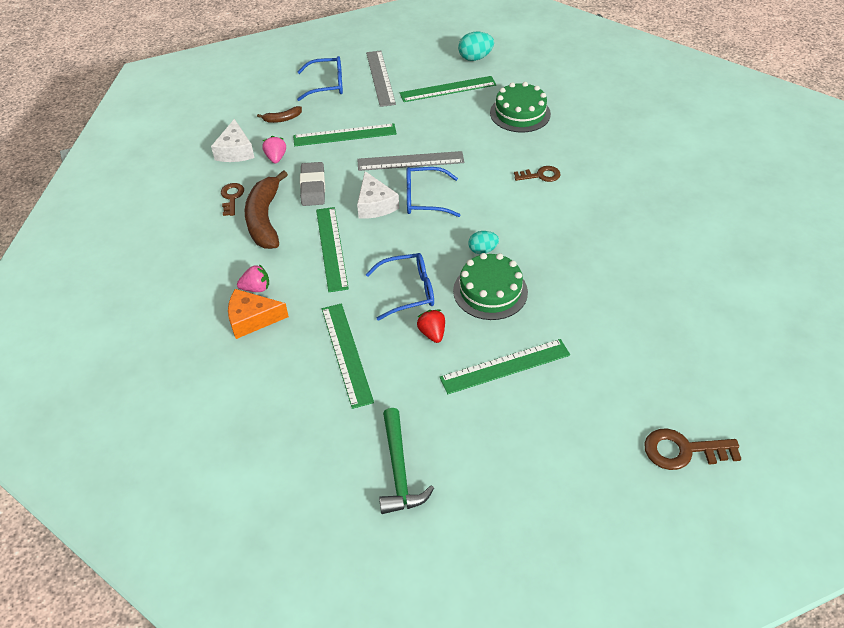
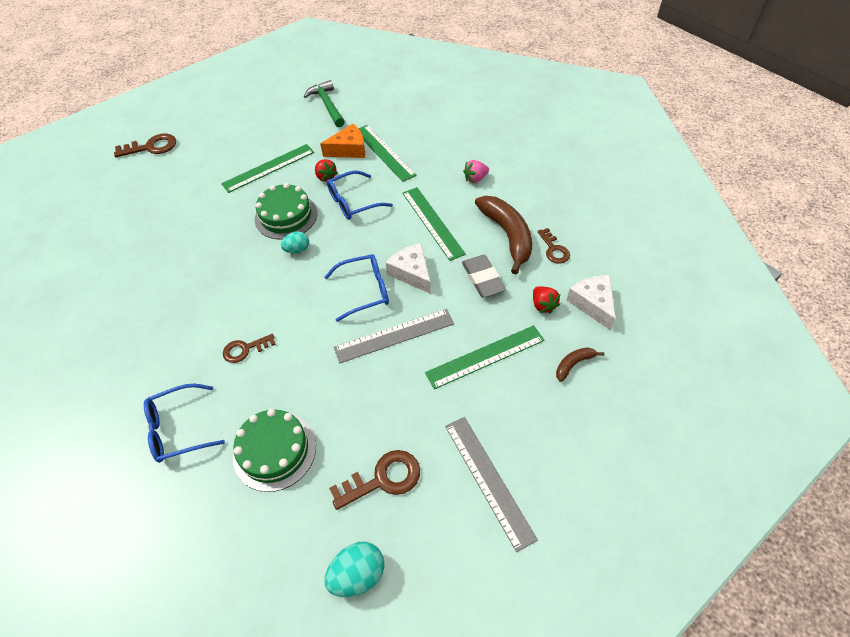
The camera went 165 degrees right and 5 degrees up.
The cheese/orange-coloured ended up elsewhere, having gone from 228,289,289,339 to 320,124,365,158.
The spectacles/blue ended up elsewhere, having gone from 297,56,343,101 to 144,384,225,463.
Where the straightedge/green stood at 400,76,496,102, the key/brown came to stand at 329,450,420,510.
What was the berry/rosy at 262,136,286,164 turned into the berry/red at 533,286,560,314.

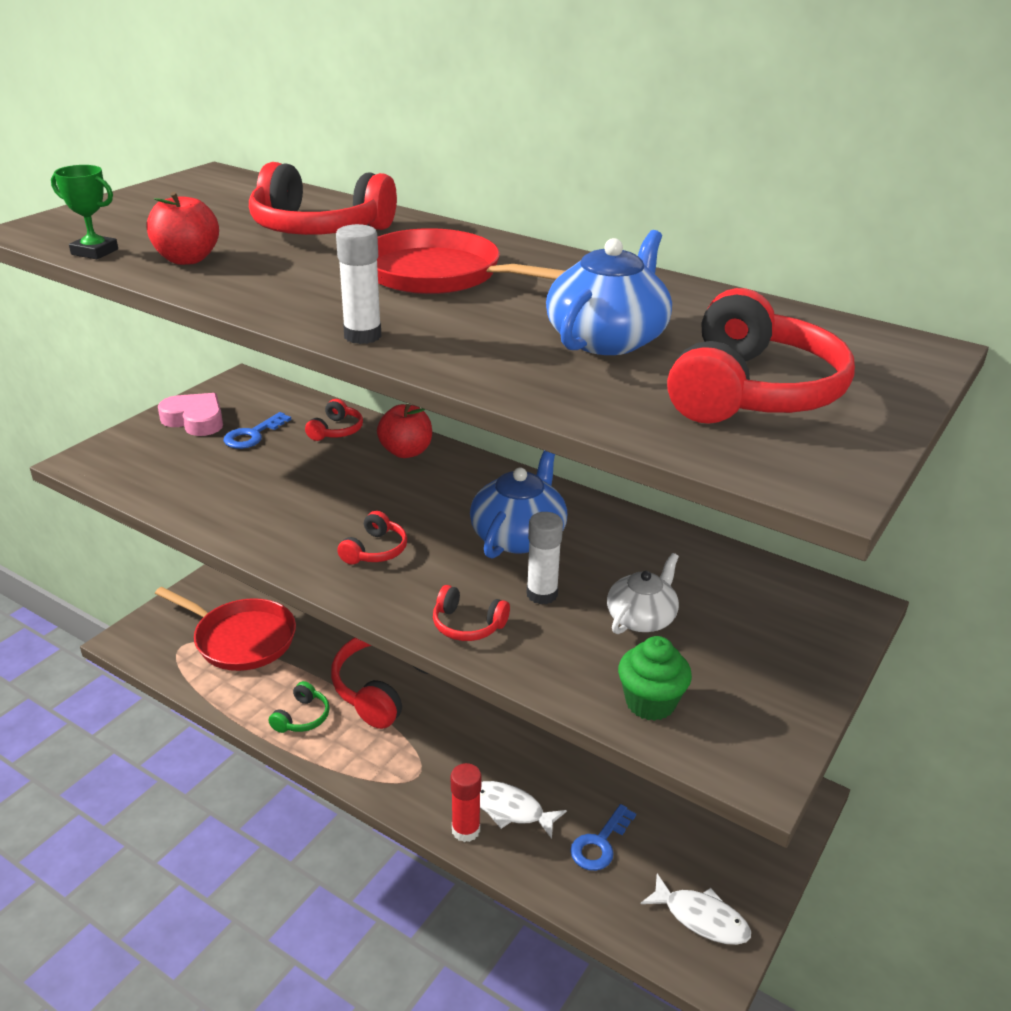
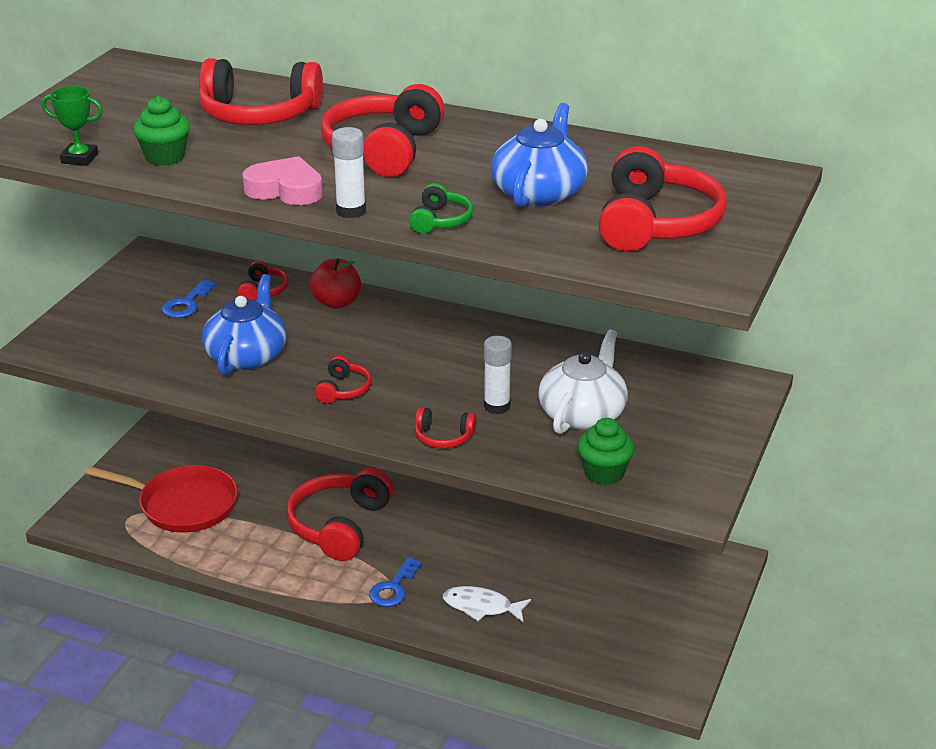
The camera went 10 degrees left and 0 degrees up.
The second view lost the stick of glue/red at 451,763,482,842.
The second view lost the toy fish/snow-white at 641,874,751,945.
The heart shape/rosy ended up elsewhere, having gone from 158,393,223,436 to 242,156,323,205.
The over-ear headphones/green ended up elsewhere, having gone from 269,681,329,733 to 409,183,473,234.
The teapot/blue ended up elsewhere, having gone from 470,451,567,559 to 202,274,286,375.
The key/blue ended up elsewhere, having gone from 570,804,636,871 to 369,557,422,607.
Where the apple fruit/red stood at 146,192,219,265, the muffin/green came to stand at 133,96,190,166.
Where the frying pan/red stood at 377,228,565,294, the over-ear headphones/red came to stand at 321,84,445,177.
The size of the teapot/snow-white at 607,553,679,634 changed by a factor of 1.51.

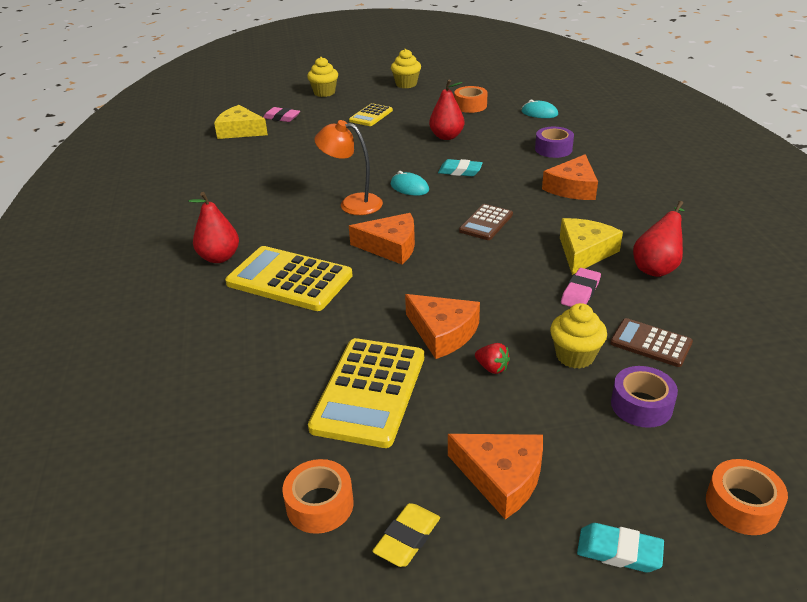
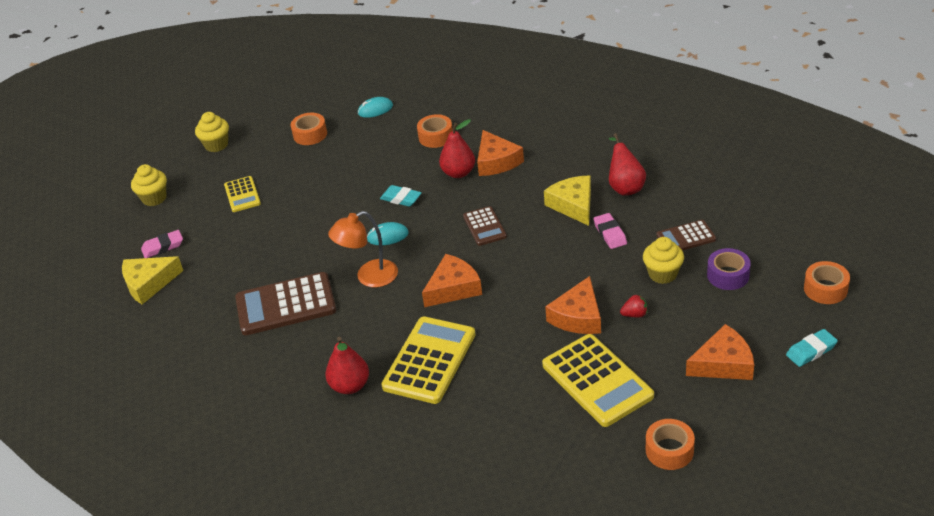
The camera went 45 degrees left and 5 degrees up.
The second view lost the pencil eraser/golden at 372,503,440,567.
The second view gained the adding machine/brown at 235,272,336,335.
The pear fruit/red ended up elsewhere, having gone from 429,80,464,140 to 439,119,475,178.
What was the tape/violet at 535,127,574,158 turned into the tape/orange-coloured at 417,114,453,148.
The adding machine/golden at 225,246,353,311 ended up facing another way, 135 degrees clockwise from before.
The cheese/orange-coloured at 405,294,480,359 ended up facing another way, 120 degrees clockwise from before.
The pencil eraser/aqua at 438,159,483,176 ended up facing another way, 60 degrees clockwise from before.

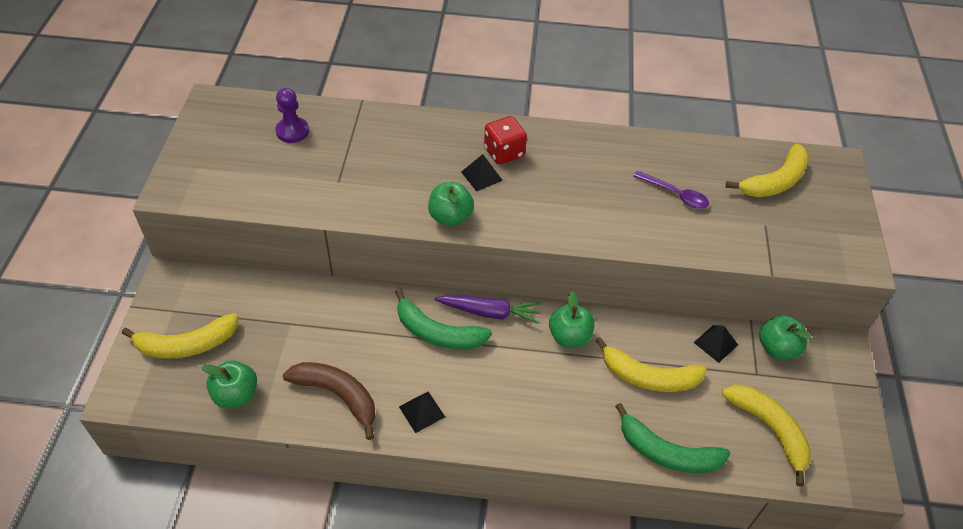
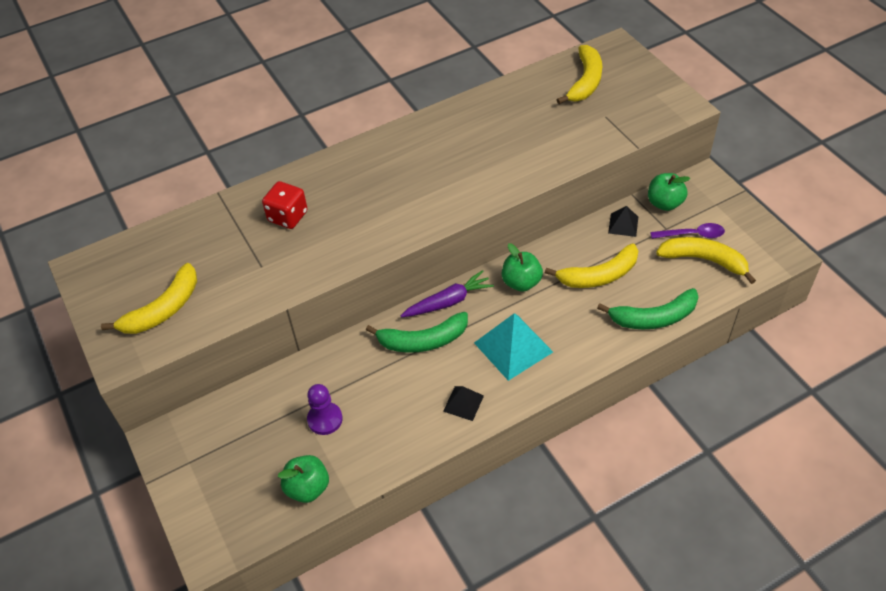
The camera went 30 degrees left and 0 degrees up.
The second view lost the toy banana/brown at 283,362,375,440.
The second view lost the apple fruit/green at 428,182,474,226.
The second view lost the pyramid/jet-black at 461,154,503,192.
The second view gained the pyramid/aqua at 474,313,553,381.
The toy banana/golden ended up elsewhere, having gone from 122,313,238,359 to 101,263,197,334.
The pawn/violet ended up elsewhere, having gone from 275,88,309,143 to 307,384,343,435.
The die/red ended up elsewhere, having gone from 484,116,527,165 to 262,181,308,229.
The teaspoon/violet ended up elsewhere, having gone from 633,171,709,209 to 650,223,725,239.

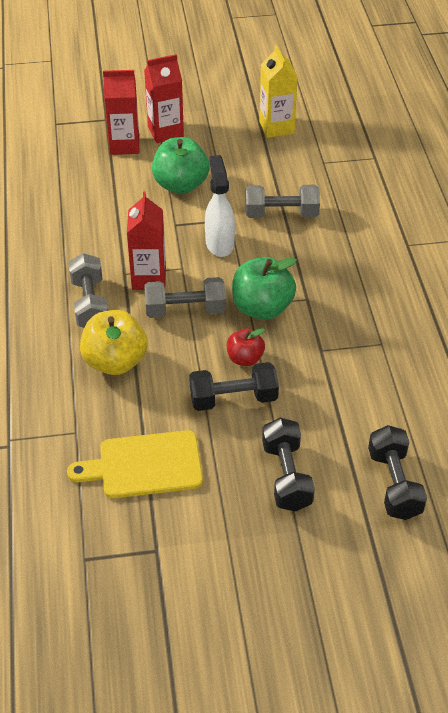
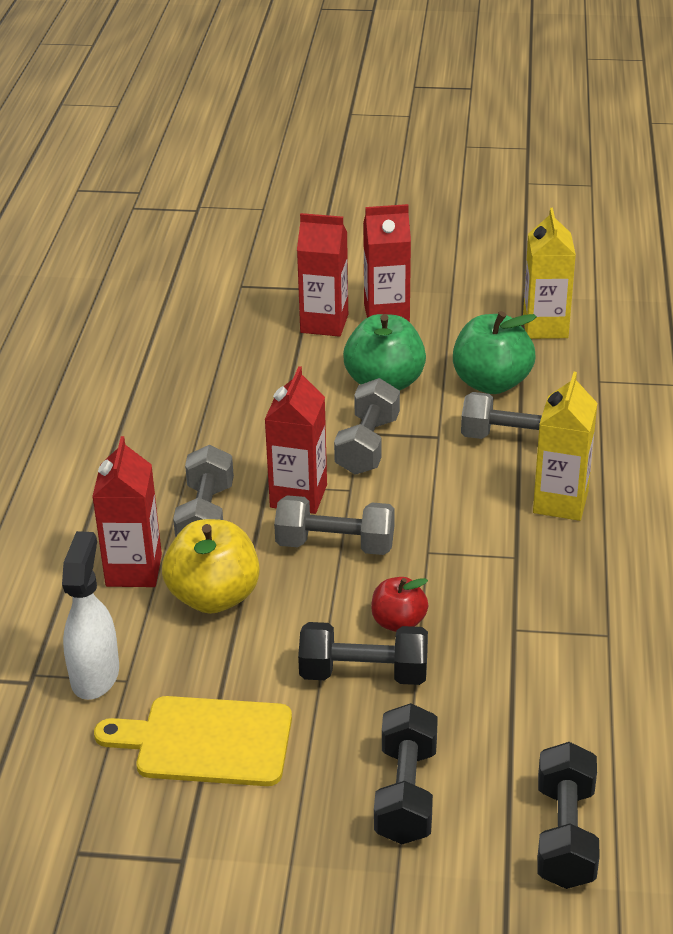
The camera went 15 degrees right and 10 degrees down.
The second view gained the juice carton/red at 92,436,162,587.
The second view gained the free weight/ash-grey at 334,378,400,475.
The second view gained the juice carton/golden at 533,372,597,521.
The spray bottle/snow-white ended up elsewhere, having gone from 205,155,235,257 to 62,531,119,700.
The apple fruit/green ended up elsewhere, having gone from 232,257,297,320 to 453,311,537,394.

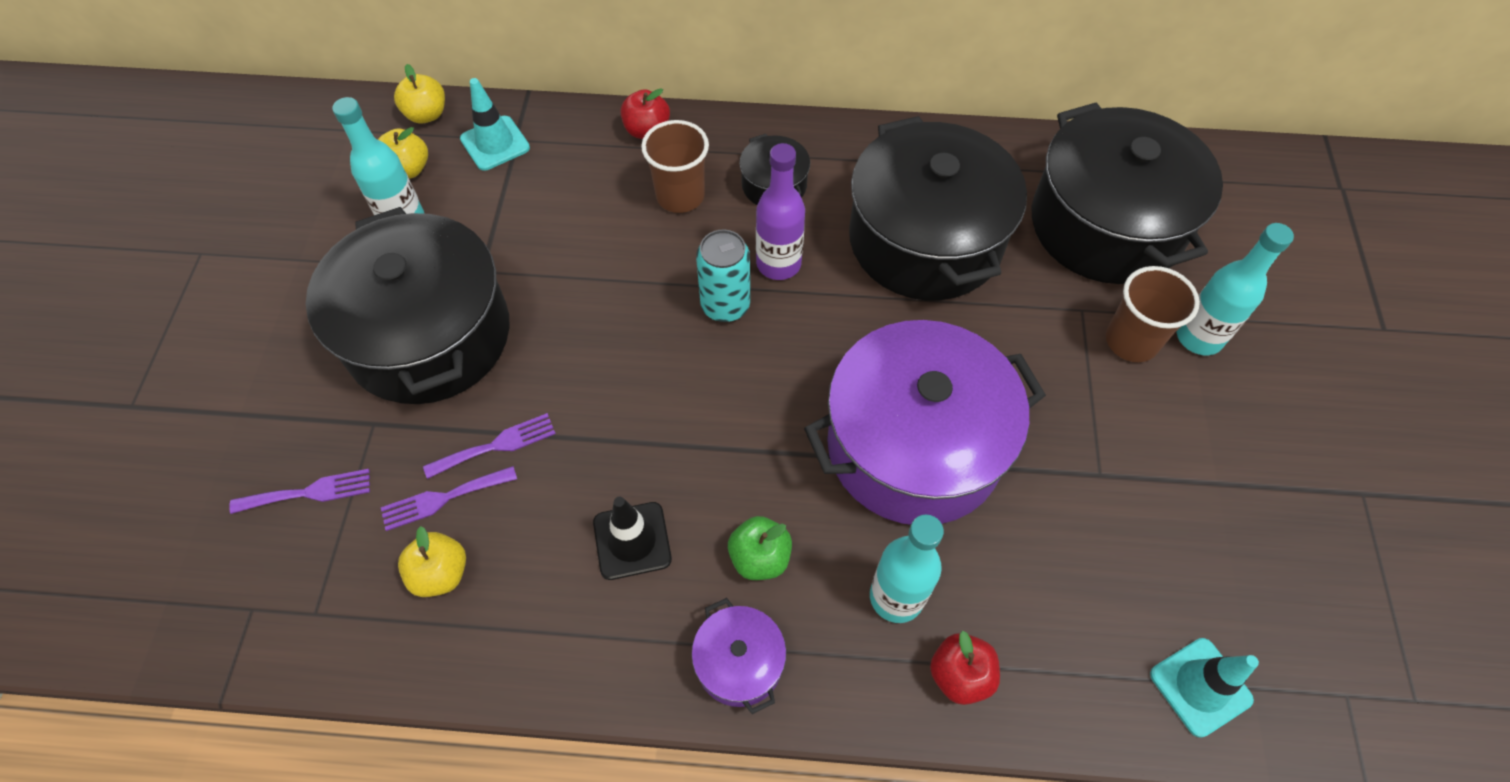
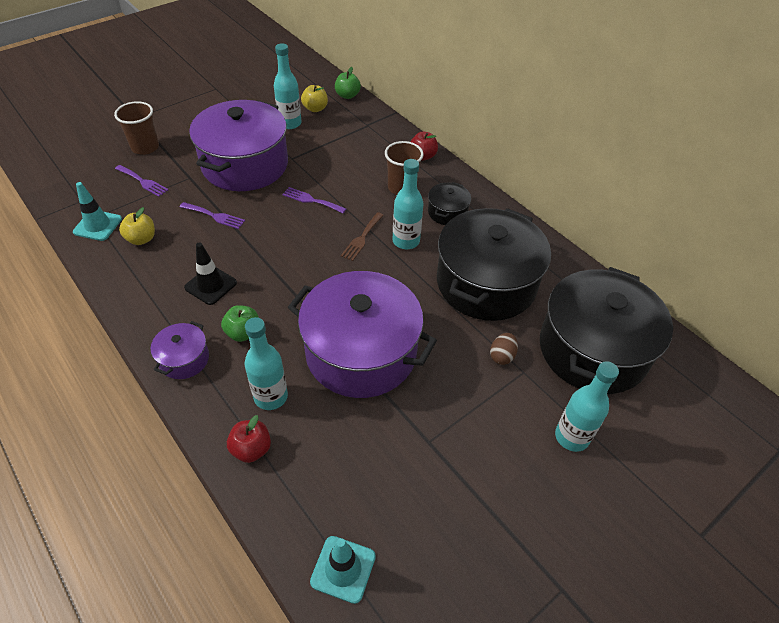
The camera went 45 degrees right and 10 degrees down.
The second view gained the egg shape/brown at 490,333,518,365.
The table fork/violet ended up elsewhere, having gone from 381,466,517,531 to 283,187,346,213.
The traffic cone/aqua ended up elsewhere, having gone from 460,78,530,171 to 73,182,122,241.
The beaker/brown ended up elsewhere, having gone from 1106,266,1200,362 to 114,101,159,155.
Where the soda can/aqua stood at 696,230,750,322, the table fork/brown came to stand at 341,212,384,261.
What was the cooking pot/jet-black at 306,207,509,404 turned into the cooking pot/violet at 189,100,288,191.
What was the apple fruit/golden at 394,64,445,123 turned into the apple fruit/green at 335,67,361,99.
What was the drink bottle/violet at 756,143,805,280 turned into the drink bottle/aqua at 393,159,423,249.

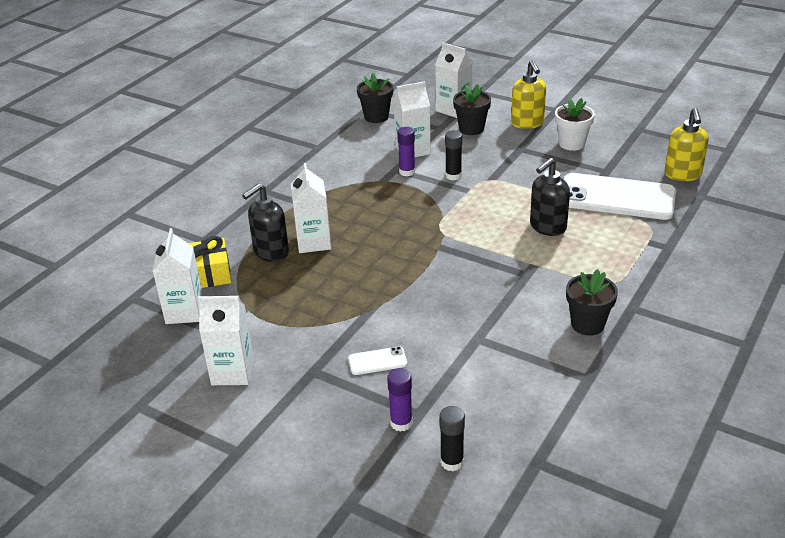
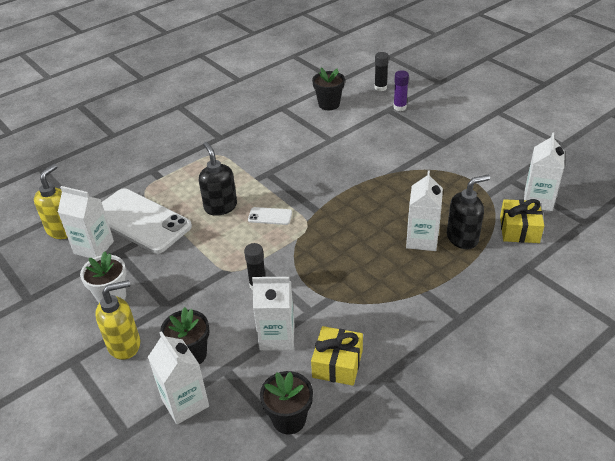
The camera went 160 degrees left and 5 degrees up.
The second view lost the stick of glue/violet at 397,127,415,176.
The second view gained the gift/golden at 311,326,363,386.
The juice carton/snow-white ended up elsewhere, having gone from 198,296,254,385 to 58,186,114,258.
The phone/snow-white ended up elsewhere, having gone from 348,346,407,375 to 248,207,292,225.
The plant pot/jet-black ended up elsewhere, having gone from 566,269,618,336 to 312,68,345,110.
The soap pump/golden at 511,60,546,129 ended up facing another way, 60 degrees clockwise from before.
The soap pump/jet-black at 530,158,570,236 ended up facing another way, 90 degrees counterclockwise from before.

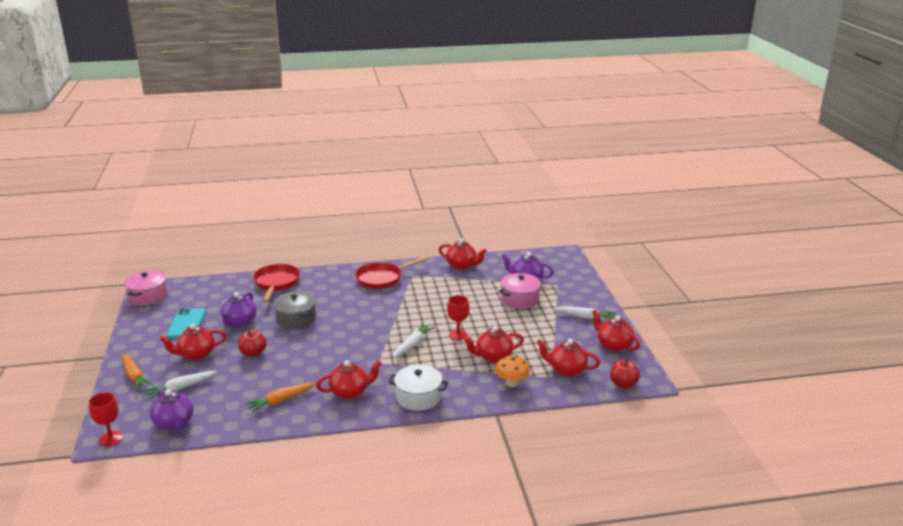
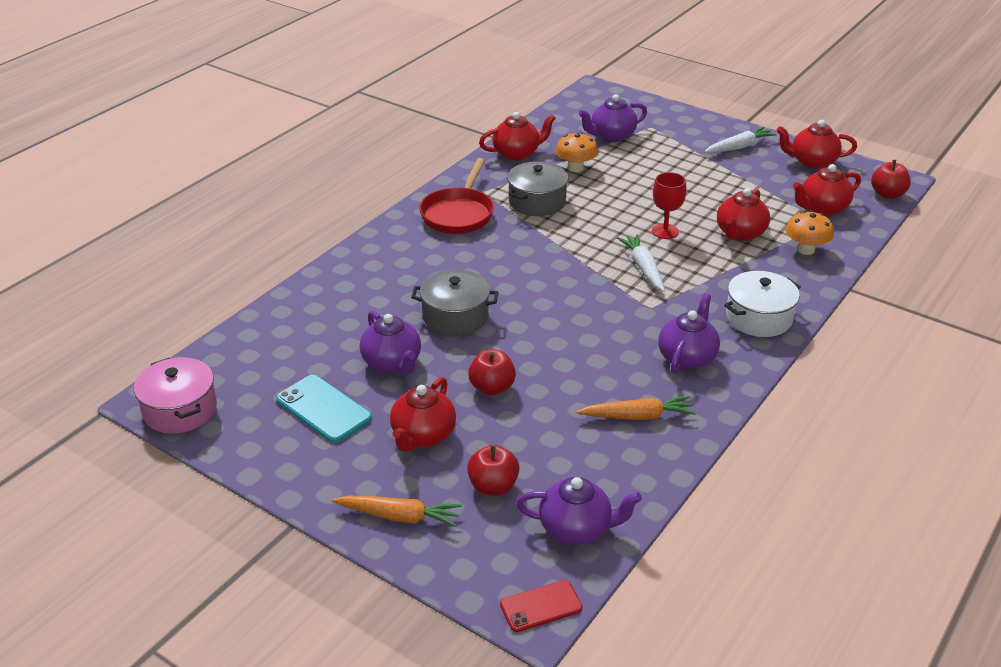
The camera went 45 degrees left and 10 degrees up.
The second view lost the frying pan/red at 253,264,300,302.
The second view lost the cooking pot/rosy at 499,273,542,308.
The second view gained the cooking pot/ash-grey at 507,161,568,216.
The second view gained the toadstool/orange-coloured at 555,132,598,172.
Where the chalice/red stood at 89,392,123,446, the phone/red came to stand at 500,580,583,632.
Where the root vegetable/snow-white stood at 144,371,217,399, the apple fruit/red came to stand at 467,445,520,496.
What was the teapot/red at 316,360,382,399 turned into the teapot/violet at 658,293,720,373.
The root vegetable/orange-coloured at 245,382,316,413 ended up facing another way, 105 degrees counterclockwise from before.

